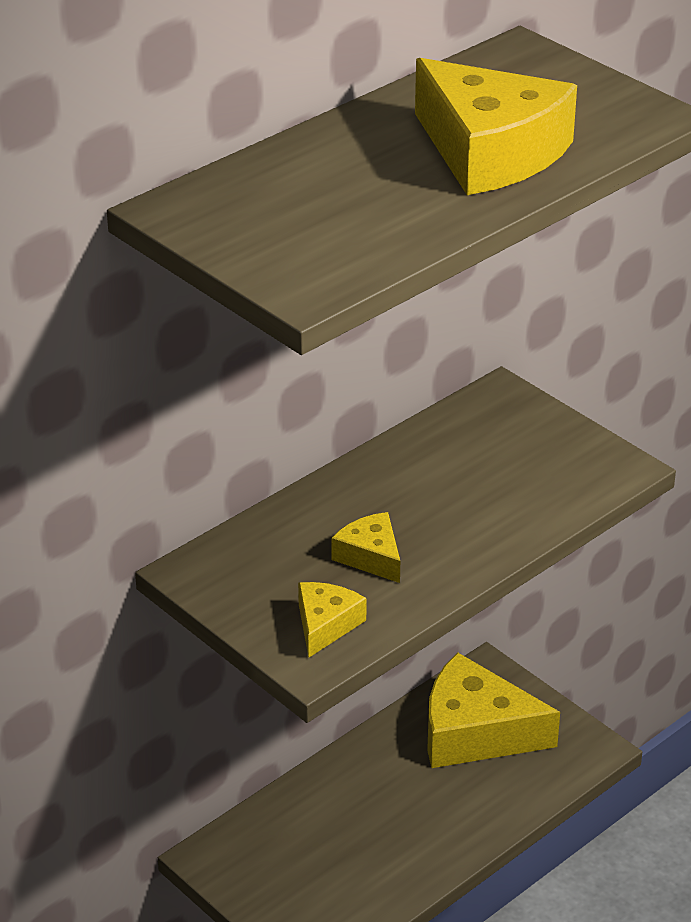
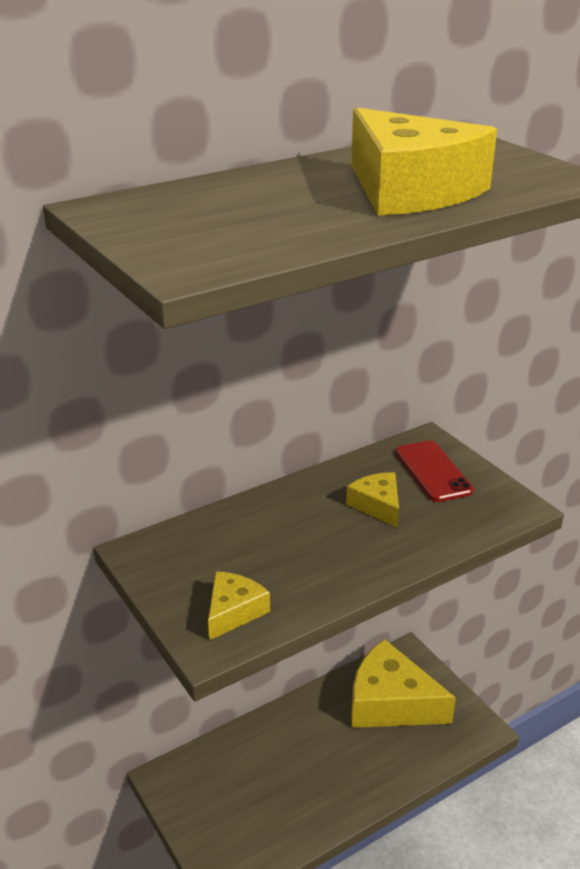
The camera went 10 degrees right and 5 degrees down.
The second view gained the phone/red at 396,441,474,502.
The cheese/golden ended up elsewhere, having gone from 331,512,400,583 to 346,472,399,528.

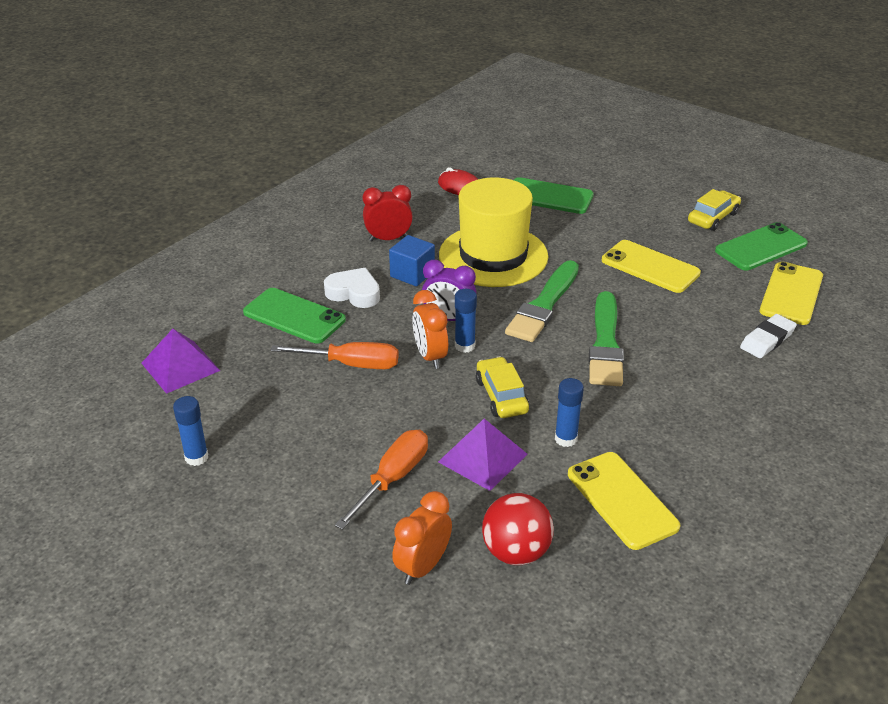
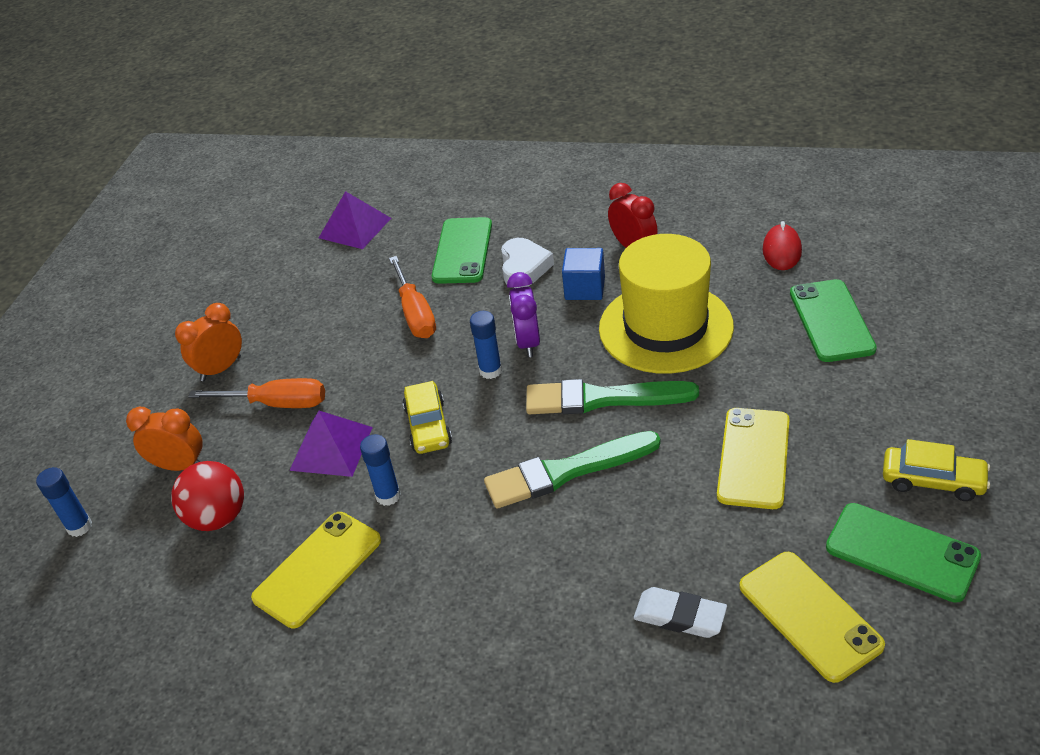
The camera went 70 degrees right and 5 degrees up.
The stick of glue/blue ended up elsewhere, having gone from 173,396,208,466 to 36,467,92,537.
The alarm clock/orange-coloured ended up elsewhere, having gone from 412,290,448,369 to 175,303,242,381.
The toy car/golden at 476,357,529,418 ended up facing another way, 120 degrees clockwise from before.
The phone/golden at 760,262,823,325 ended up facing another way, 60 degrees clockwise from before.

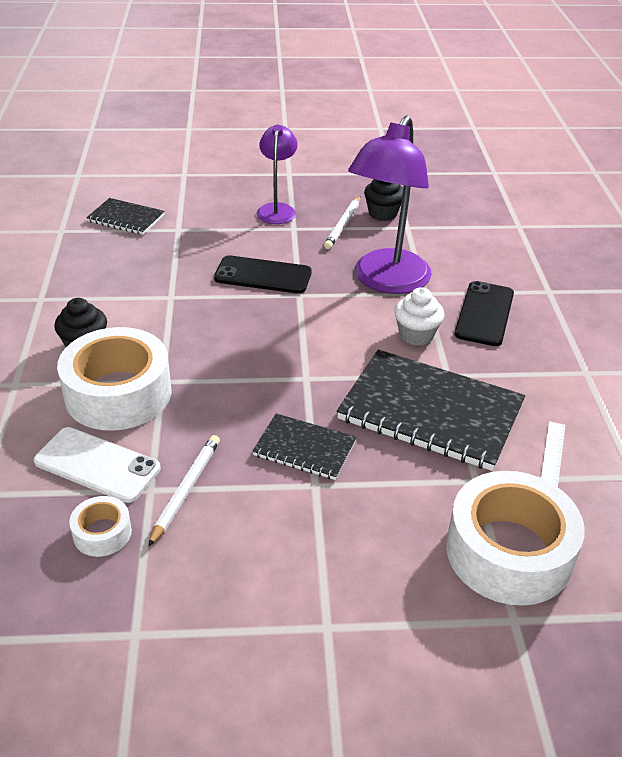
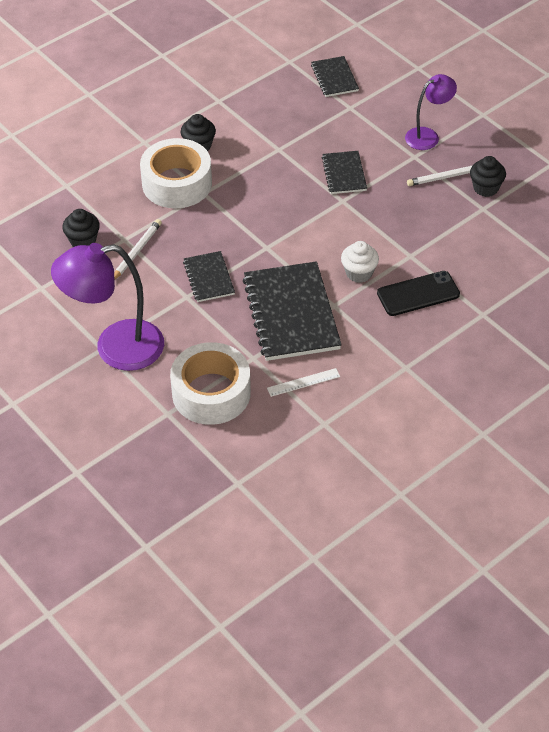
The camera went 55 degrees right and 10 degrees up.
The second view lost the phone/snow-white at 34,427,161,503.
The reading lamp/violet ended up elsewhere, having gone from 348,115,432,294 to 51,243,164,371.
Where the tape/snow-white stood at 69,496,132,557, the muffin/jet-black came to stand at 62,209,100,247.
Where the phone/jet-black stood at 214,255,312,294, the notepad/jet-black came to stand at 322,151,367,194.
The lead pencil/snow-white at 148,435,220,547 ended up facing another way, 45 degrees counterclockwise from before.

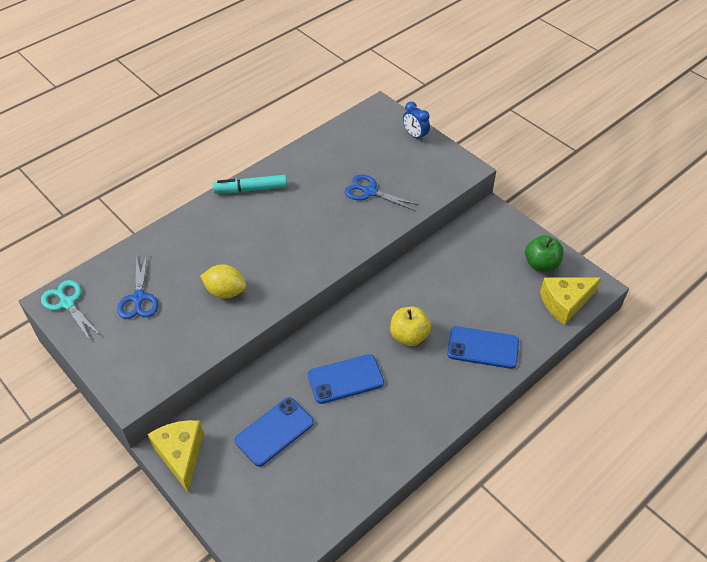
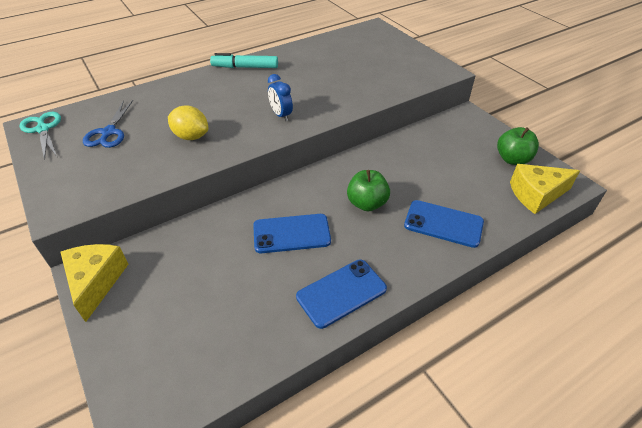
The camera went 10 degrees right and 5 degrees down.
The second view lost the shears/blue at 345,174,419,211.
The phone/blue ended up elsewhere, having gone from 235,397,314,467 to 296,259,387,329.
The alarm clock/blue ended up elsewhere, having gone from 403,102,430,142 to 268,74,293,121.
What was the apple fruit/golden at 390,307,431,346 turned into the apple fruit/green at 347,170,390,211.

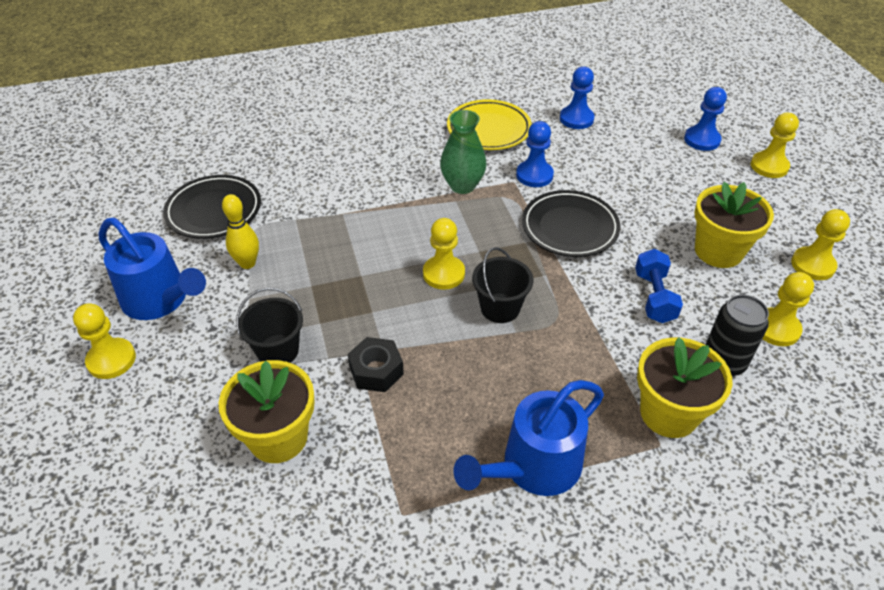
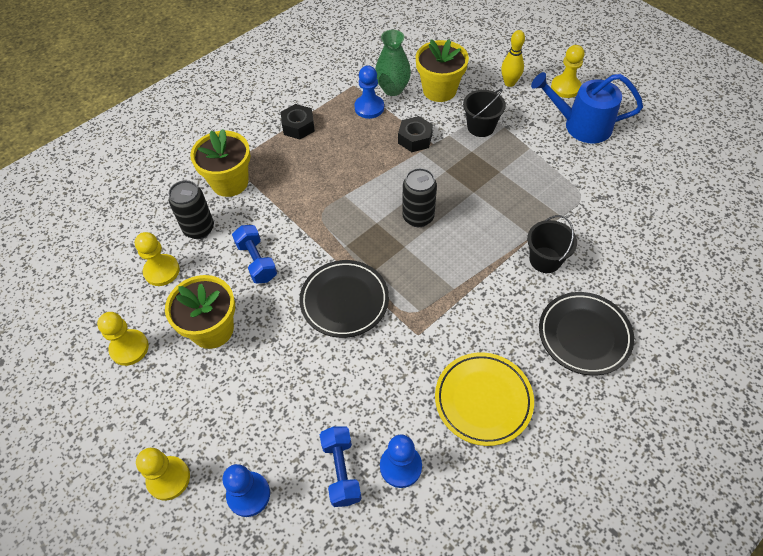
The camera went 155 degrees right and 10 degrees up.
The second view gained the free weight/blue at 320,426,361,507.
The dinner plate/jet-black ended up elsewhere, having gone from 163,175,261,239 to 539,292,634,375.
The bowling pin/golden ended up elsewhere, having gone from 222,194,259,269 to 501,30,525,87.
The flower vase/green ended up elsewhere, having gone from 440,110,487,194 to 375,30,411,96.
The sand bucket/jet-black ended up elsewhere, having gone from 472,247,534,323 to 527,215,577,273.
The pawn/blue ended up elsewhere, having gone from 516,121,554,187 to 354,66,384,119.
Where the pawn/golden stood at 423,218,465,290, the soda can/jet-black came to stand at 402,168,437,227.
Where the watering can/blue stood at 453,380,604,496, the hex nut/jet-black came to stand at 281,104,315,139.

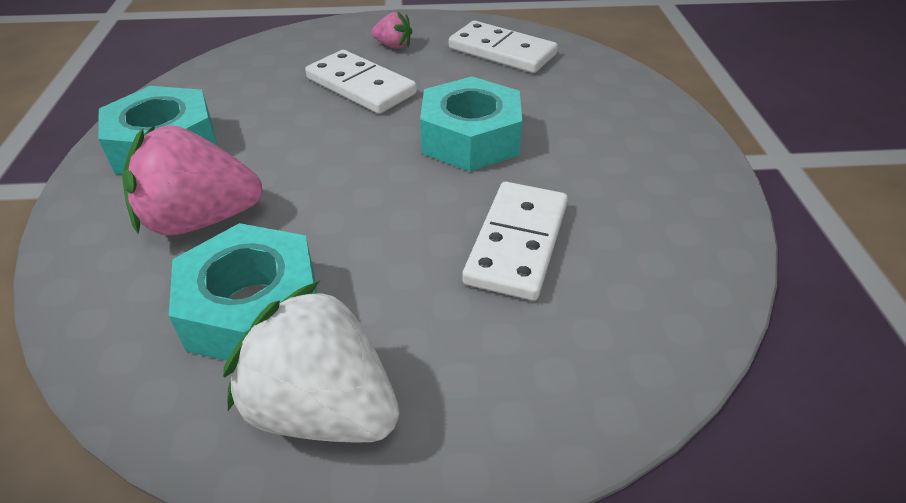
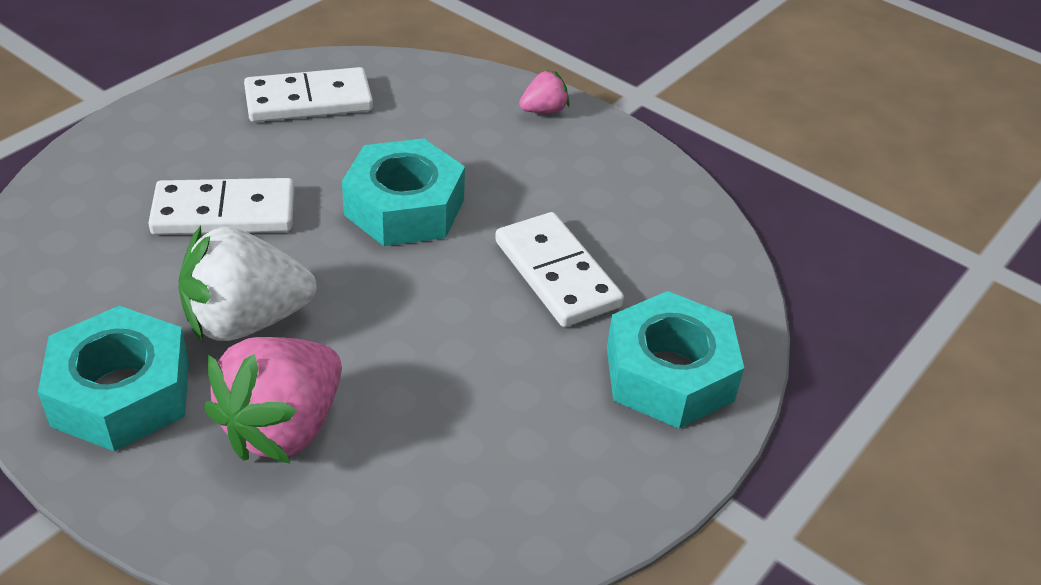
The camera went 50 degrees left and 0 degrees up.
The hex nut/aqua ended up elsewhere, having gone from 169,223,317,361 to 607,291,744,429.
The berry/snow-white ended up elsewhere, having gone from 223,281,399,443 to 178,226,316,343.
The berry/rosy ended up elsewhere, having gone from 372,11,412,49 to 519,70,569,113.

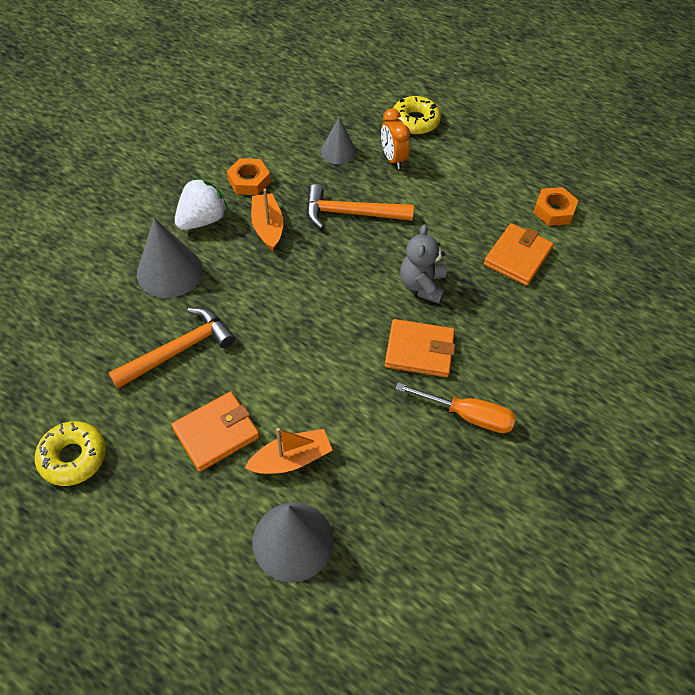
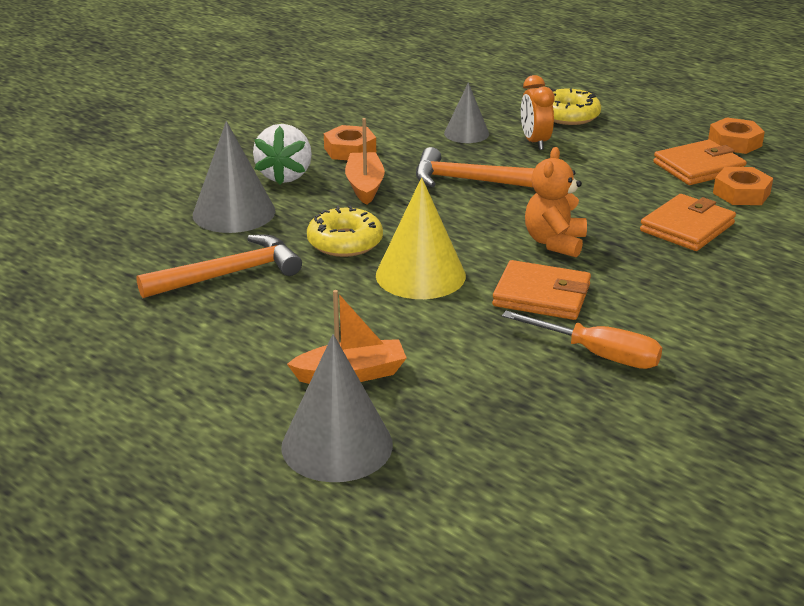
The camera went 10 degrees right and 25 degrees down.
The second view gained the cone/golden at 376,178,466,299.
The second view gained the hex nut/orange-coloured at 708,117,765,154.
The donut/golden ended up elsewhere, having gone from 35,421,106,486 to 307,206,383,257.
The billfold/orange-coloured ended up elsewhere, having gone from 171,392,260,472 to 653,140,747,185.
What was the teddy bear/ash-grey at 400,224,446,304 turned into the teddy bear/orange-coloured at 525,147,587,258.
The berry/snow-white at 175,177,228,230 ended up facing another way, 135 degrees clockwise from before.

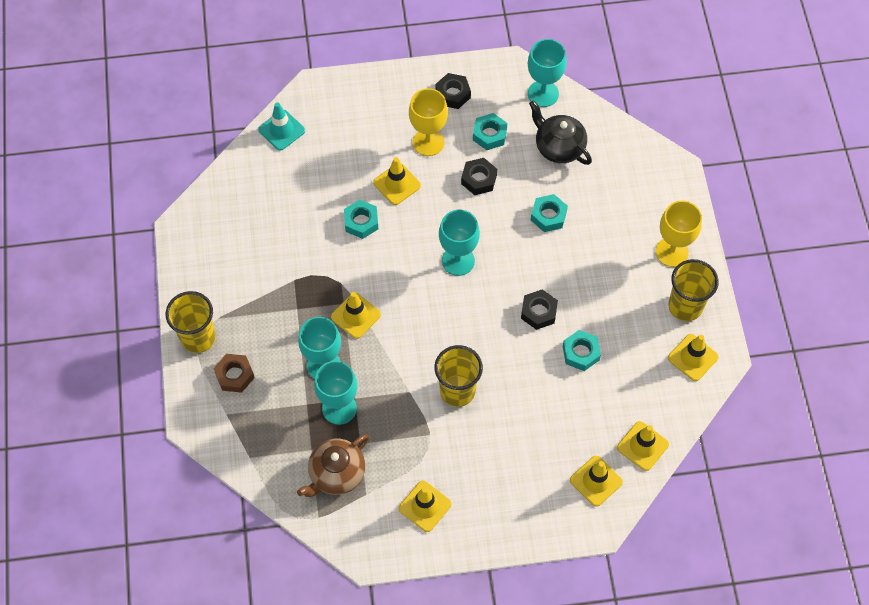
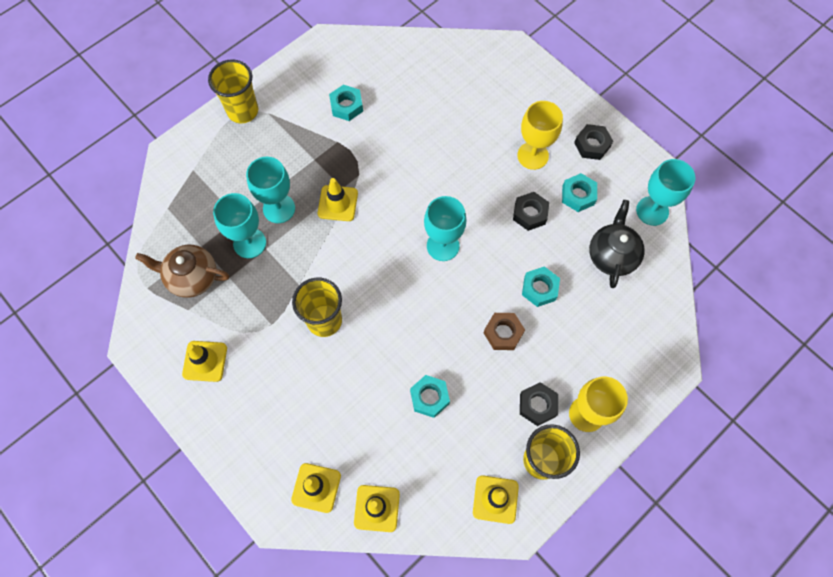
The camera went 55 degrees right and 5 degrees up.
The second view lost the traffic cone/aqua at 258,102,305,151.
The second view lost the traffic cone/golden at 373,157,421,205.
The hex nut/brown ended up elsewhere, having gone from 213,354,255,393 to 484,313,525,350.
The hex nut/aqua ended up elsewhere, having gone from 344,200,378,239 to 329,85,363,121.
The hex nut/jet-black ended up elsewhere, having gone from 521,289,558,330 to 520,382,558,426.

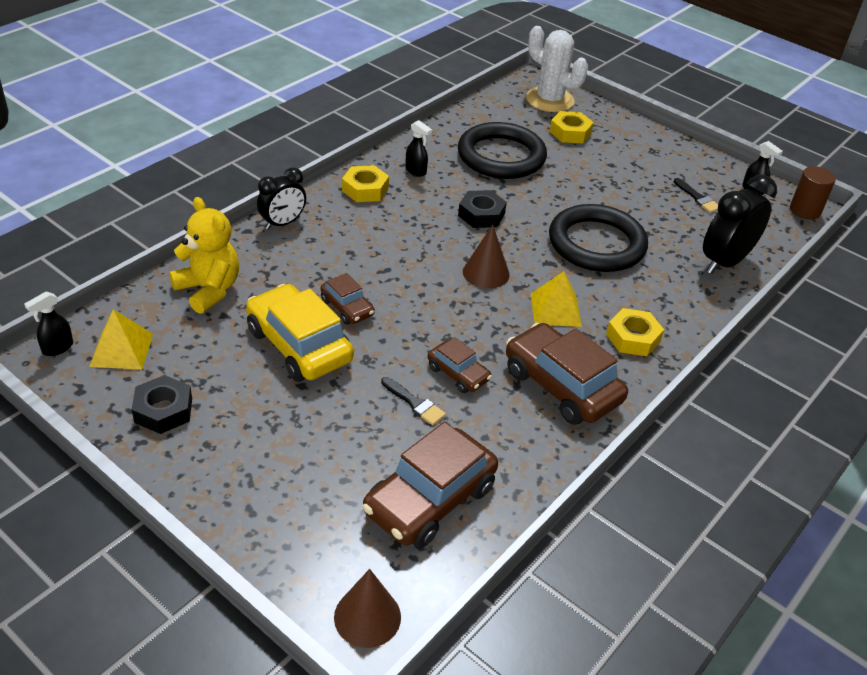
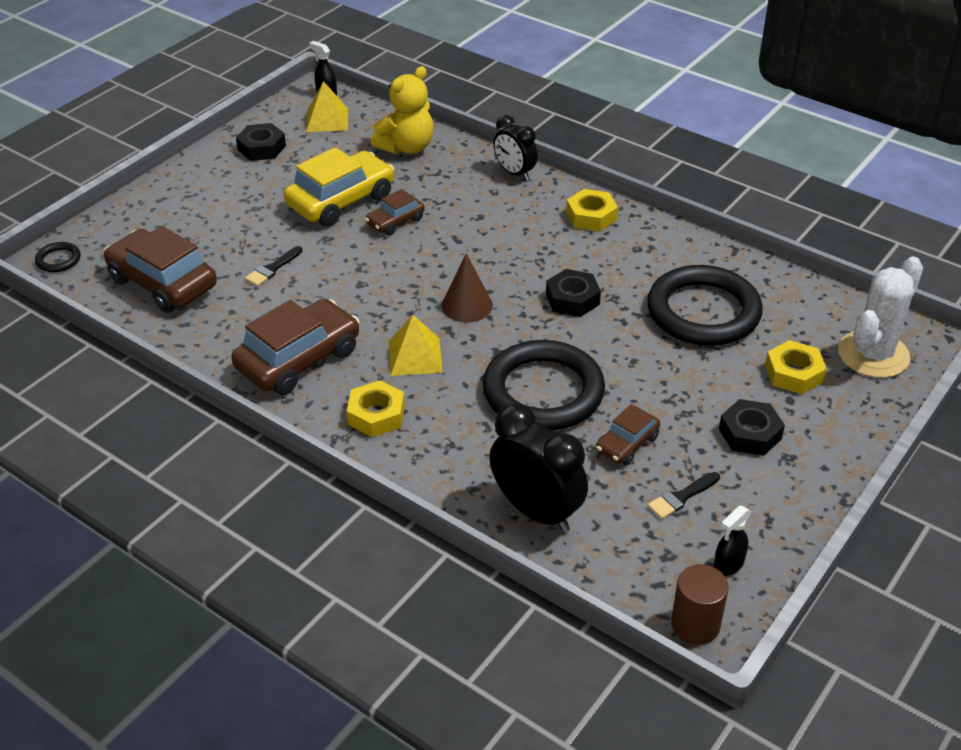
The camera went 90 degrees right and 0 degrees up.
The second view lost the spray bottle/jet-black at 406,120,432,176.
The second view gained the hex nut/jet-black at 719,399,785,456.
The toy car/brown ended up elsewhere, having gone from 428,337,492,393 to 596,404,660,465.
Where the cone/brown stood at 334,569,401,648, the torus/jet-black came to stand at 35,242,81,272.

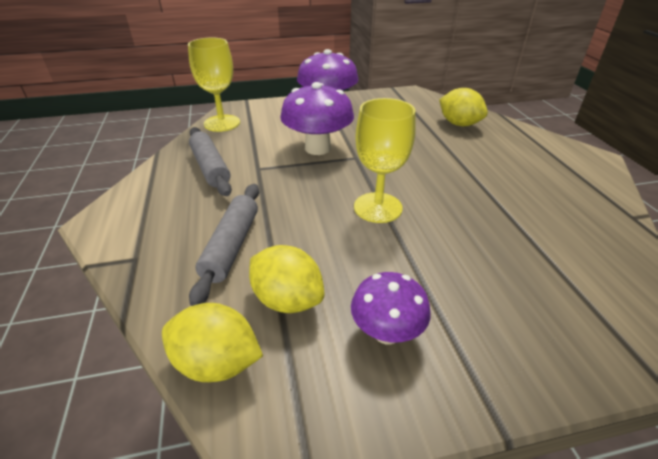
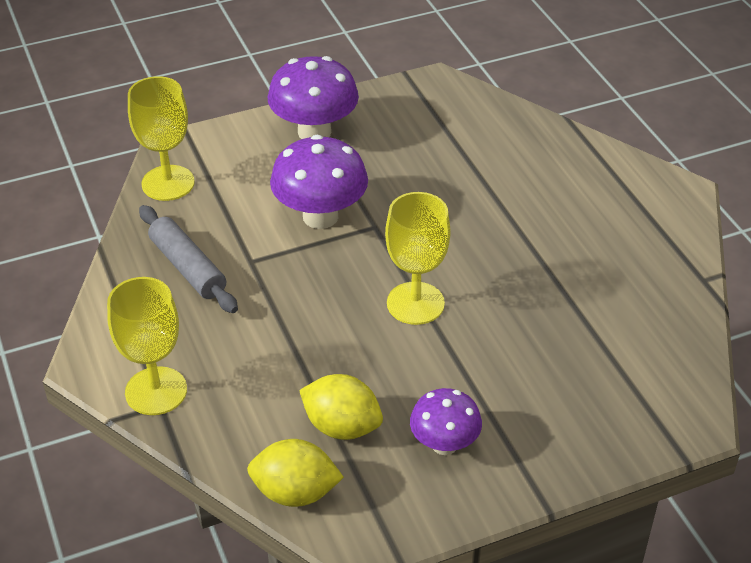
The camera went 10 degrees left and 5 degrees up.
The second view lost the dough roller/ash-grey at 189,184,259,306.
The second view lost the toy lemon/golden at 439,88,488,126.
The second view gained the chalice/golden at 107,277,187,415.

